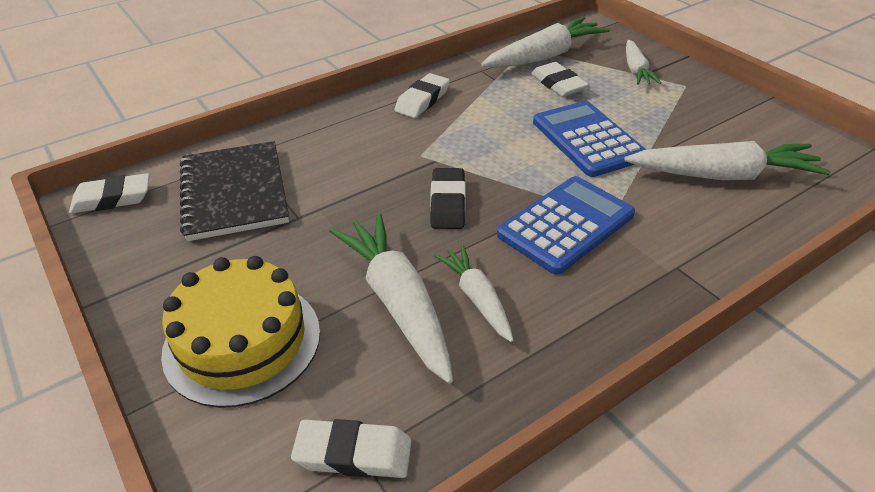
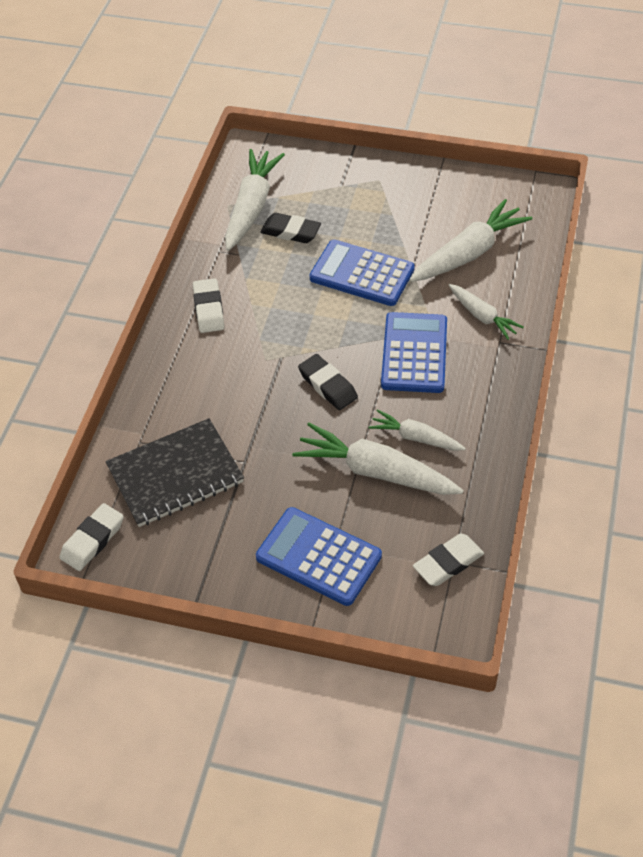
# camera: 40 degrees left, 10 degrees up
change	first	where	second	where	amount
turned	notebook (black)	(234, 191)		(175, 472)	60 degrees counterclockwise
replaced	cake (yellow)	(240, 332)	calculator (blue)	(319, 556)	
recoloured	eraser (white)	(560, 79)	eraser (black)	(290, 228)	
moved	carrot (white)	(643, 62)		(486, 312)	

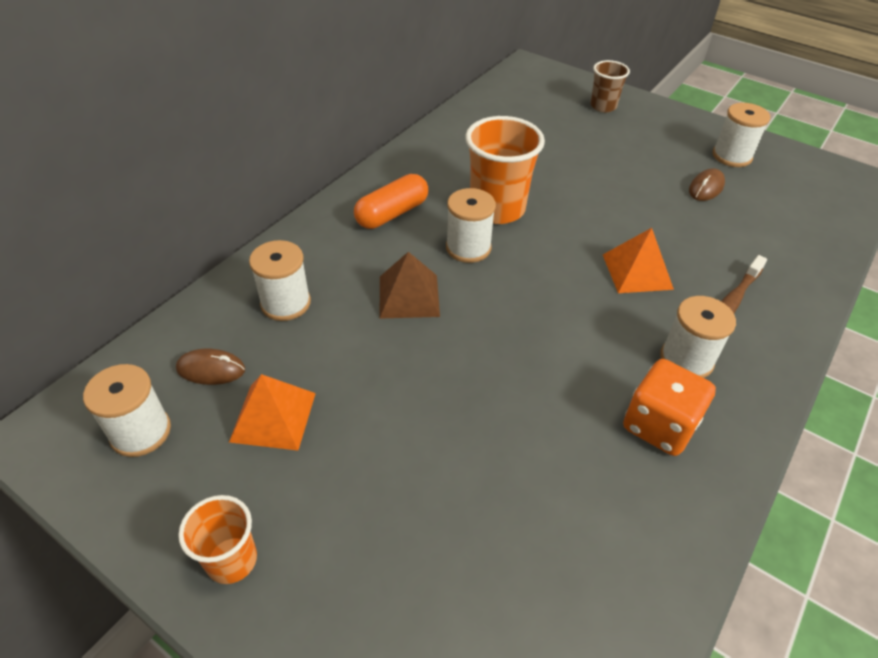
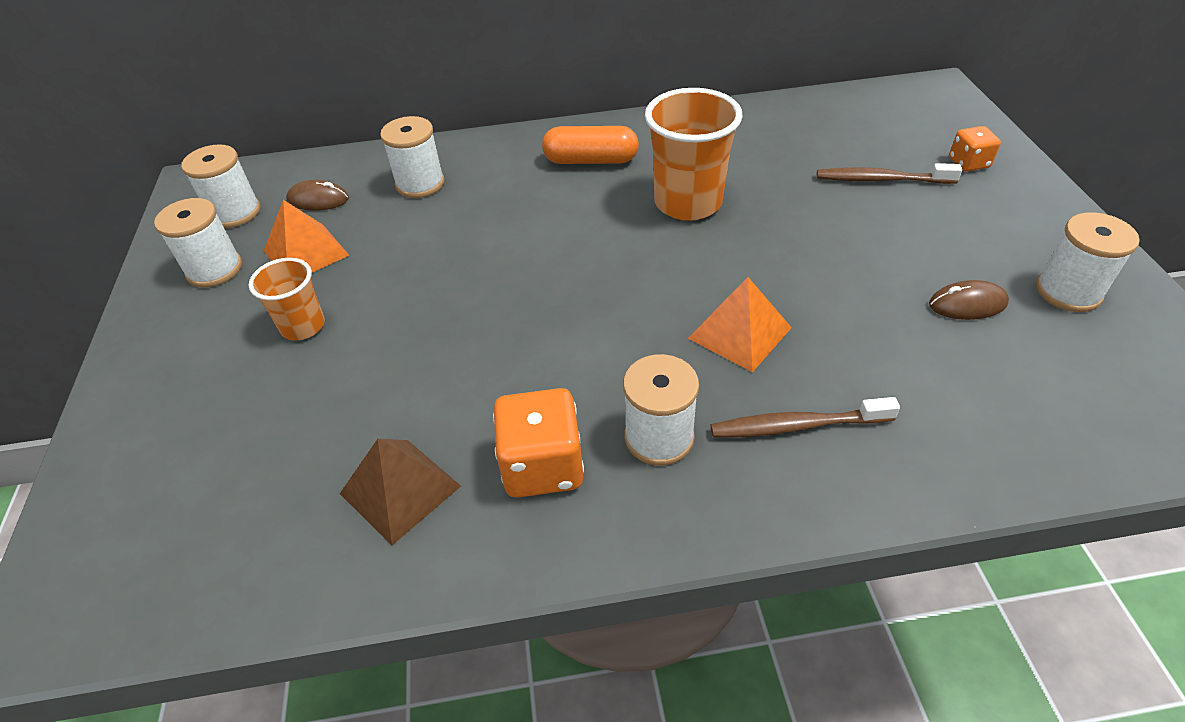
# camera: 50 degrees right, 0 degrees up
change	first	where	second	where	amount
moved	spool (white)	(471, 225)		(198, 242)	
moved	cup (orange)	(217, 539)		(287, 299)	
turned	mouse (brown)	(210, 366)		(317, 195)	45 degrees counterclockwise
moved	pyramid (brown)	(410, 285)		(400, 492)	
added			toothbrush (brown)	(889, 173)	
replaced	cup (brown)	(610, 86)	dice (orange)	(975, 148)	

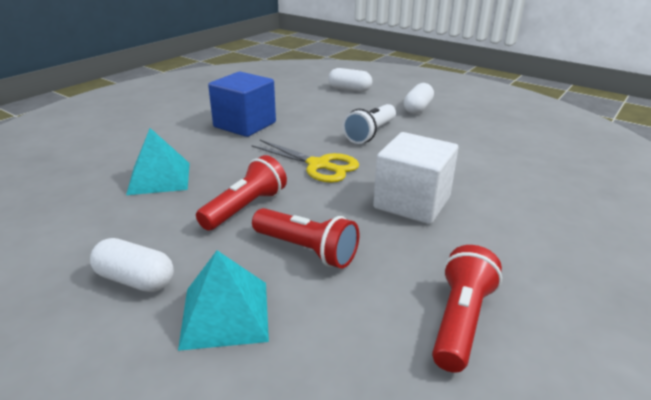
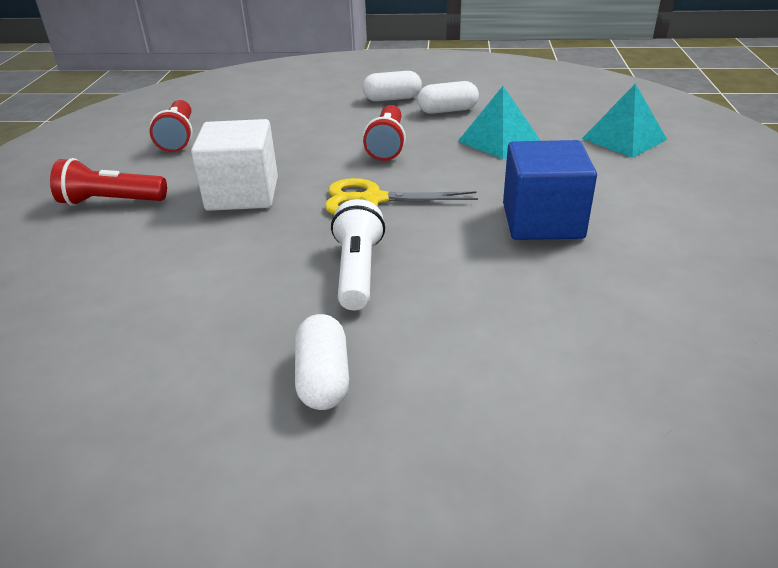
# camera: 150 degrees right, 5 degrees up
change	first	where	second	where	amount
moved	flashlight (red)	(305, 238)		(108, 182)	
moved	capsule (white)	(350, 80)		(448, 97)	
moved	pyramid (turquoise)	(223, 300)		(624, 120)	

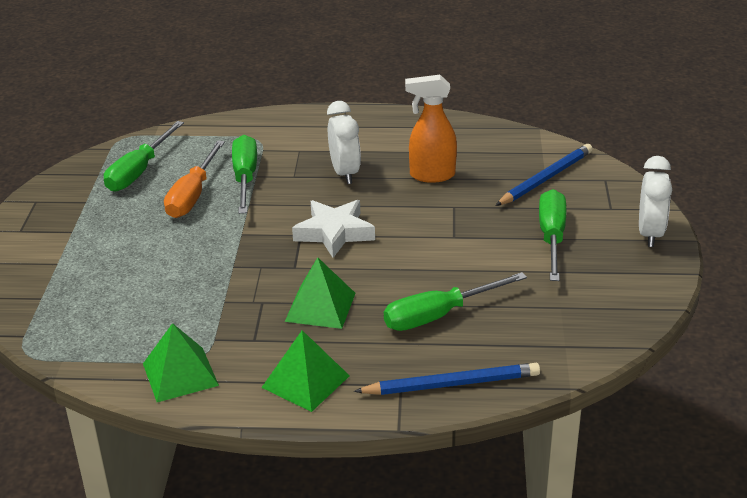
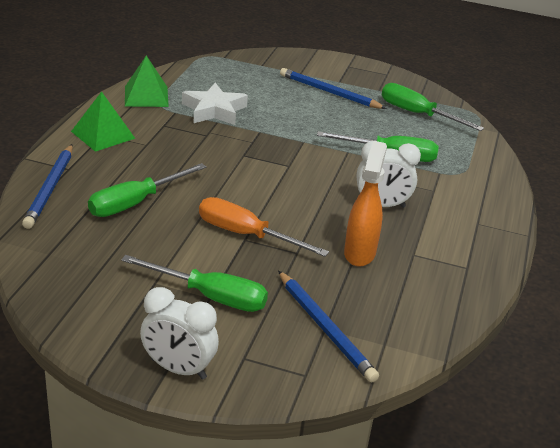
# camera: 100 degrees right, 0 degrees up
change	first	where	second	where	amount
turned	screwdriver (green)	(455, 301)		(147, 190)	120 degrees counterclockwise
moved	star (white)	(333, 229)		(215, 104)	
moved	screwdriver (orange)	(194, 179)		(264, 227)	
added			pencil (blue)	(333, 88)	
removed	pyramid (green)	(320, 293)			

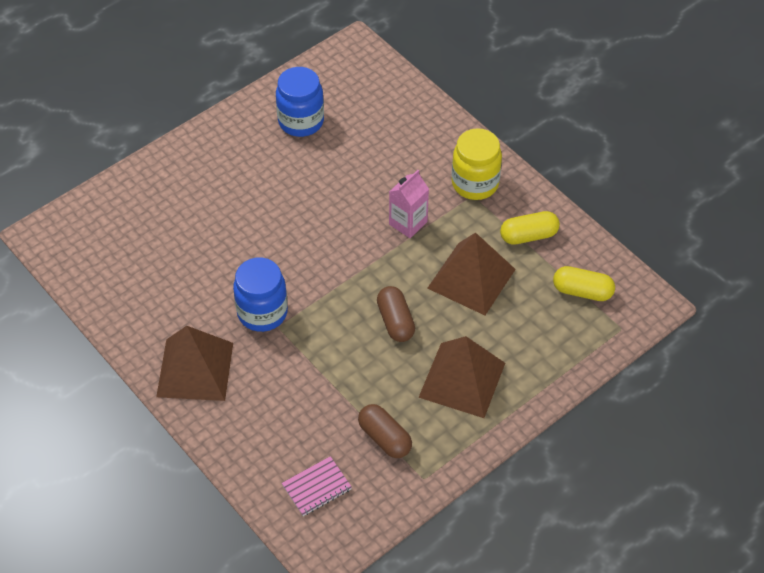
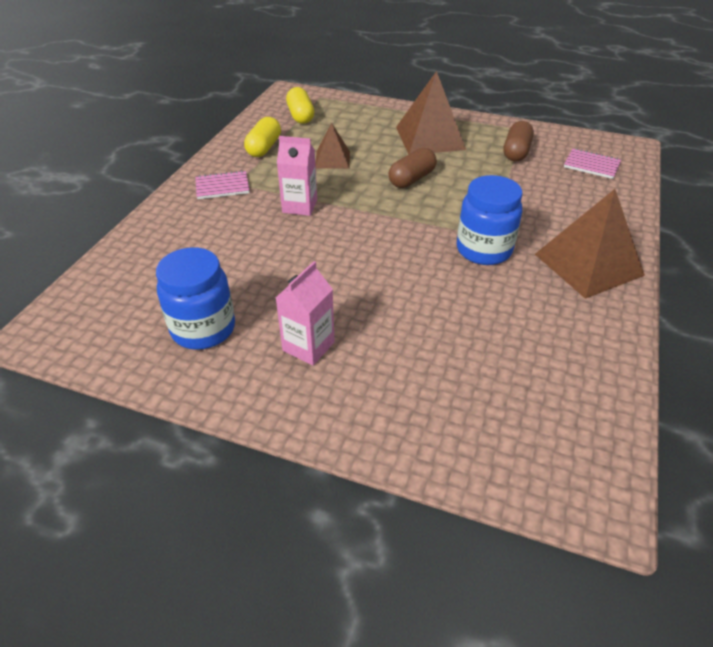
# camera: 120 degrees left, 10 degrees down
change	first	where	second	where	amount
replaced	jar (yellow)	(477, 164)	notebook (pink)	(222, 184)	
turned	capsule (yellow)	(530, 228)		(262, 137)	60 degrees clockwise
added			carton (pink)	(305, 313)	
resized	pyramid (brown)	(471, 273)		(332, 146)	x0.56

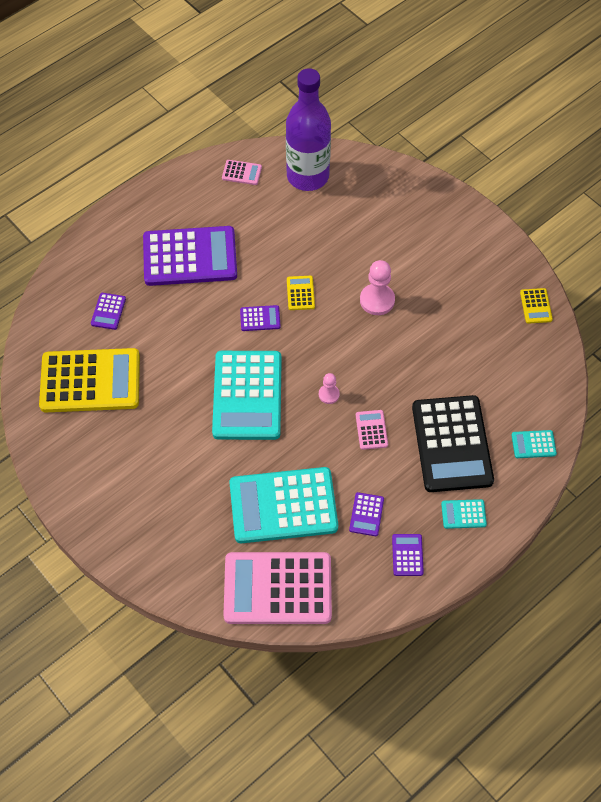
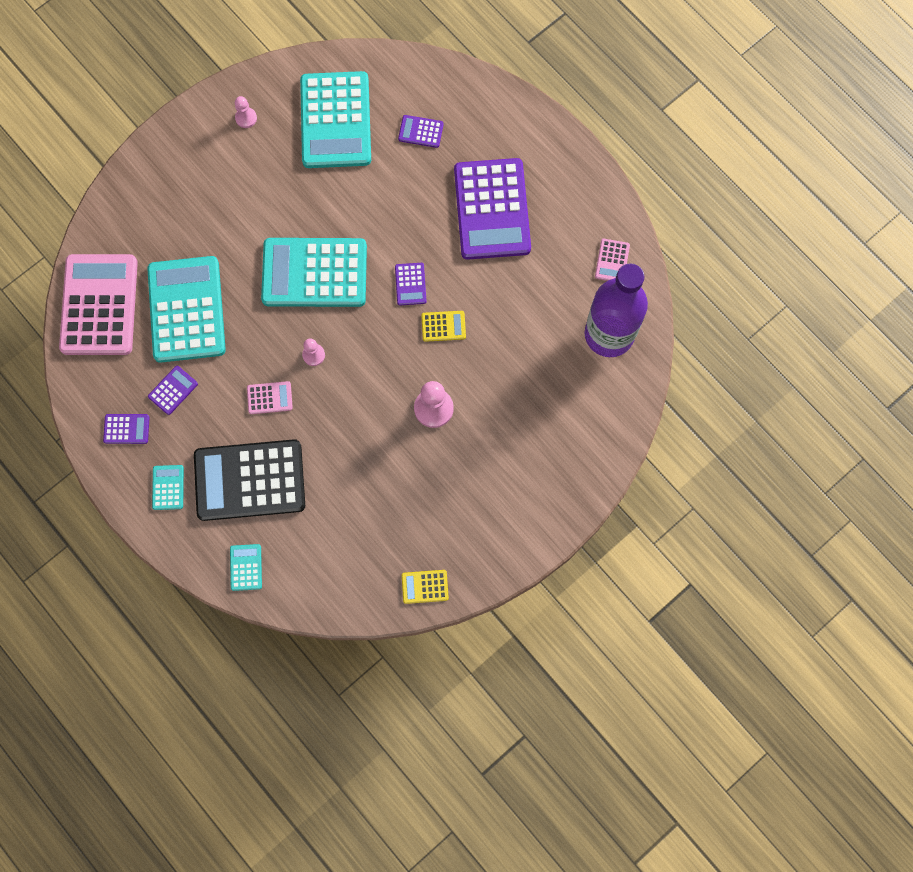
# camera: 90 degrees right, 15 degrees up
change	first	where	second	where	amount
turned	calculator (purple)	(366, 514)		(173, 390)	120 degrees clockwise
added			pawn (pink)	(246, 112)	
recoloured	calculator (yellow)	(89, 380)	calculator (turquoise)	(335, 119)	

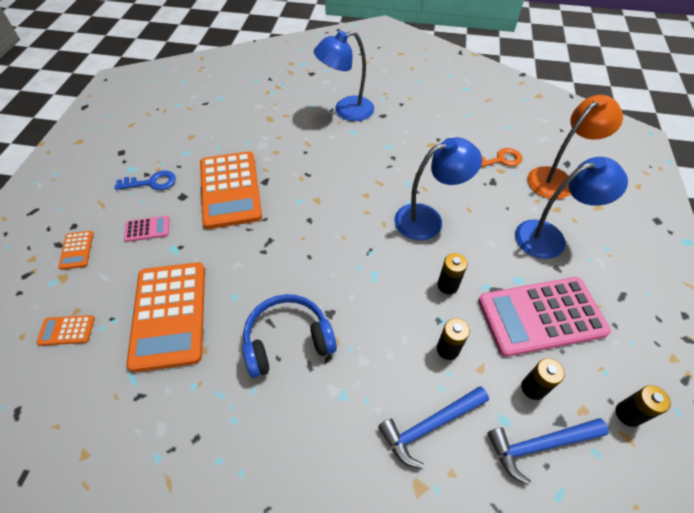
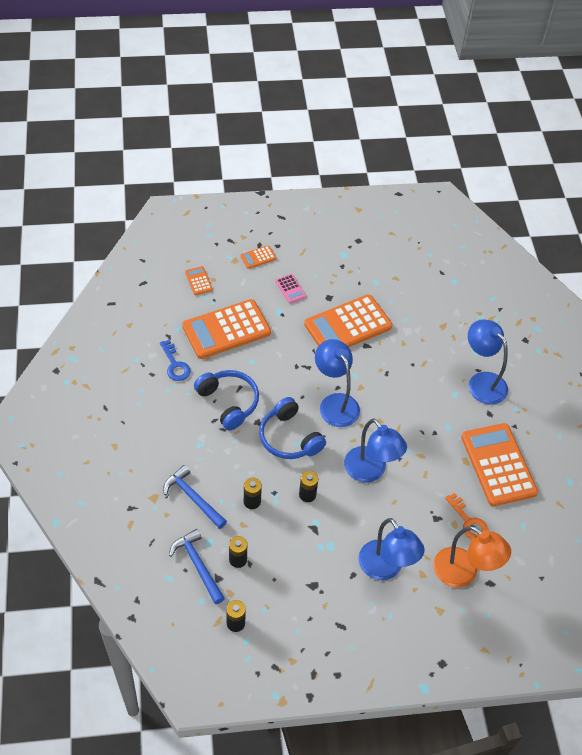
# camera: 70 degrees right, 0 degrees up
change	first	where	second	where	amount
moved	key (blue)	(145, 180)		(175, 360)	
added			headphones (blue)	(292, 428)	
added			lamp (blue)	(337, 383)	
added			calculator (orange)	(499, 464)	
removed	calculator (pink)	(544, 317)			

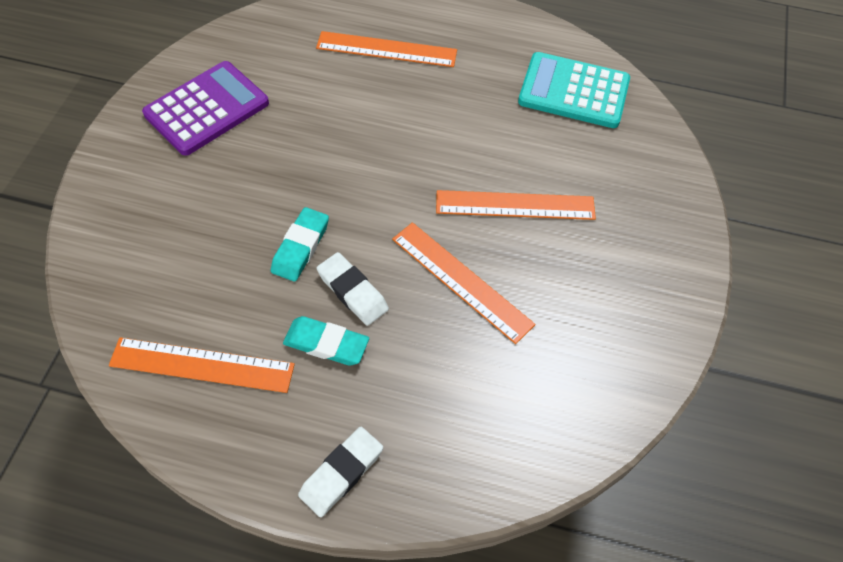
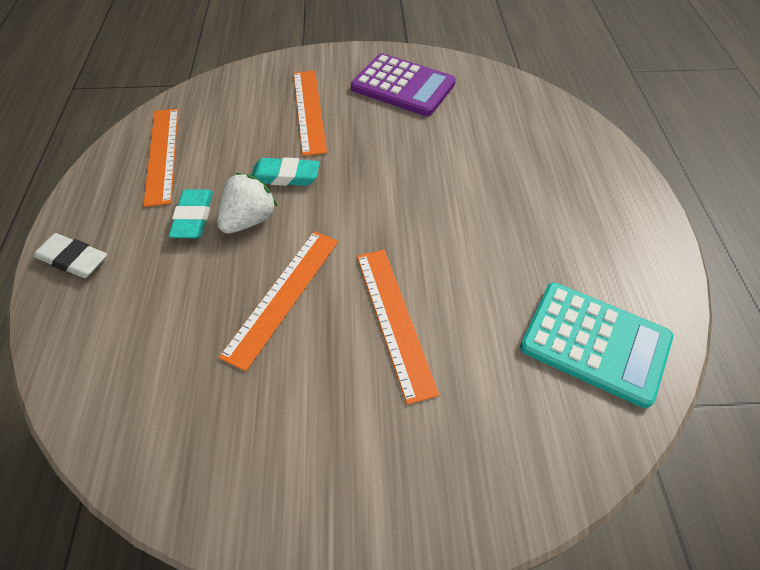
# camera: 75 degrees right, 5 degrees down
change	first	where	second	where	amount
replaced	eraser (white)	(353, 289)	strawberry (white)	(247, 203)	
moved	ruler (orange)	(386, 49)		(310, 113)	
turned	calculator (turquoise)	(574, 90)		(596, 345)	120 degrees clockwise

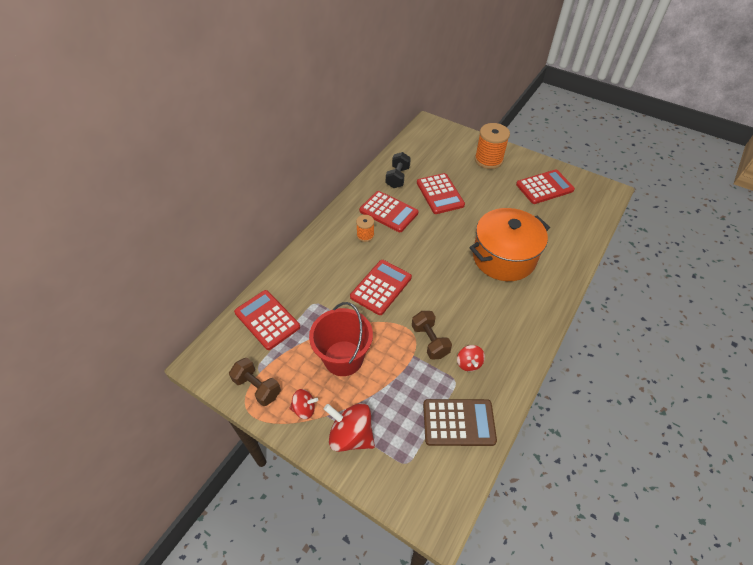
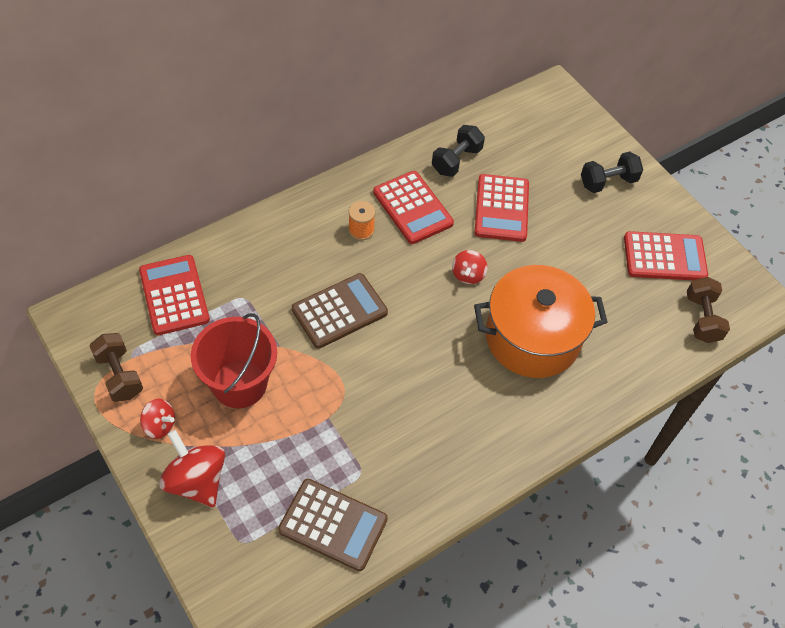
# camera: 20 degrees right, 5 degrees up
change	first	where	second	where	amount
recoloured	calculator (red)	(381, 287)	calculator (brown)	(340, 311)	
moved	spinning top (red)	(471, 358)		(470, 267)	
replaced	spool (orange)	(492, 146)	dumbbell (black)	(612, 172)	
moved	dumbbell (brown)	(432, 335)		(708, 310)	

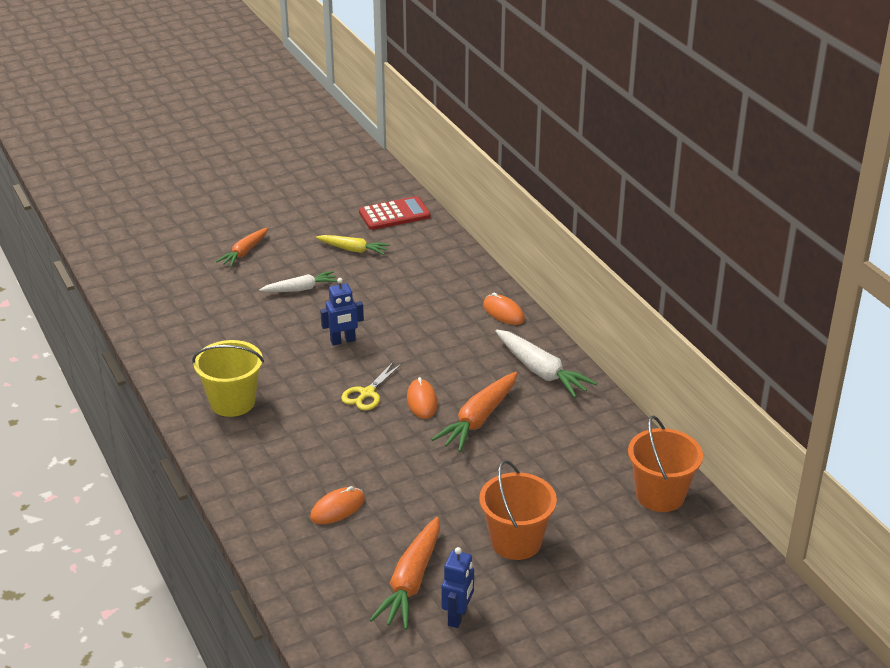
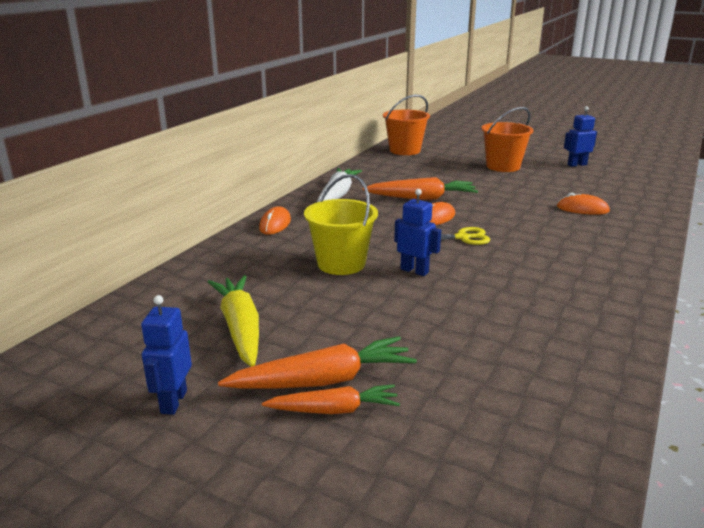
# camera: 125 degrees left, 10 degrees down
change	first	where	second	where	amount
added			robot (blue)	(166, 355)	
resized	carrot (yellow)	(353, 245)		(233, 321)	x1.53
moved	carrot (orange)	(405, 573)		(317, 362)	
moved	bucket (yellow)	(228, 378)		(341, 224)	
removed	carrot (white)	(298, 281)			
removed	calculator (red)	(395, 213)			

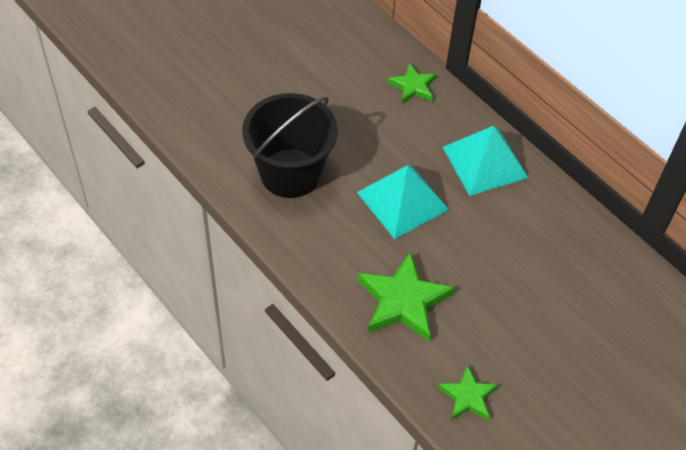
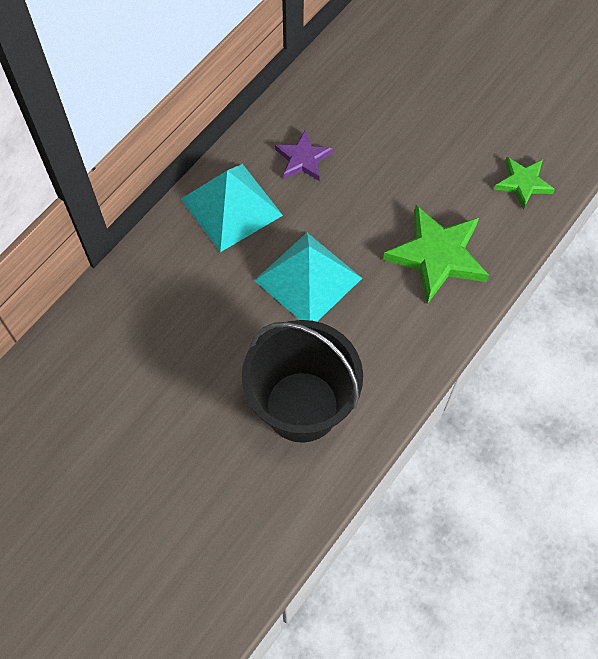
# camera: 100 degrees left, 10 degrees up
change	first	where	second	where	amount
added			star (purple)	(304, 155)	
removed	star (green)	(412, 83)			

